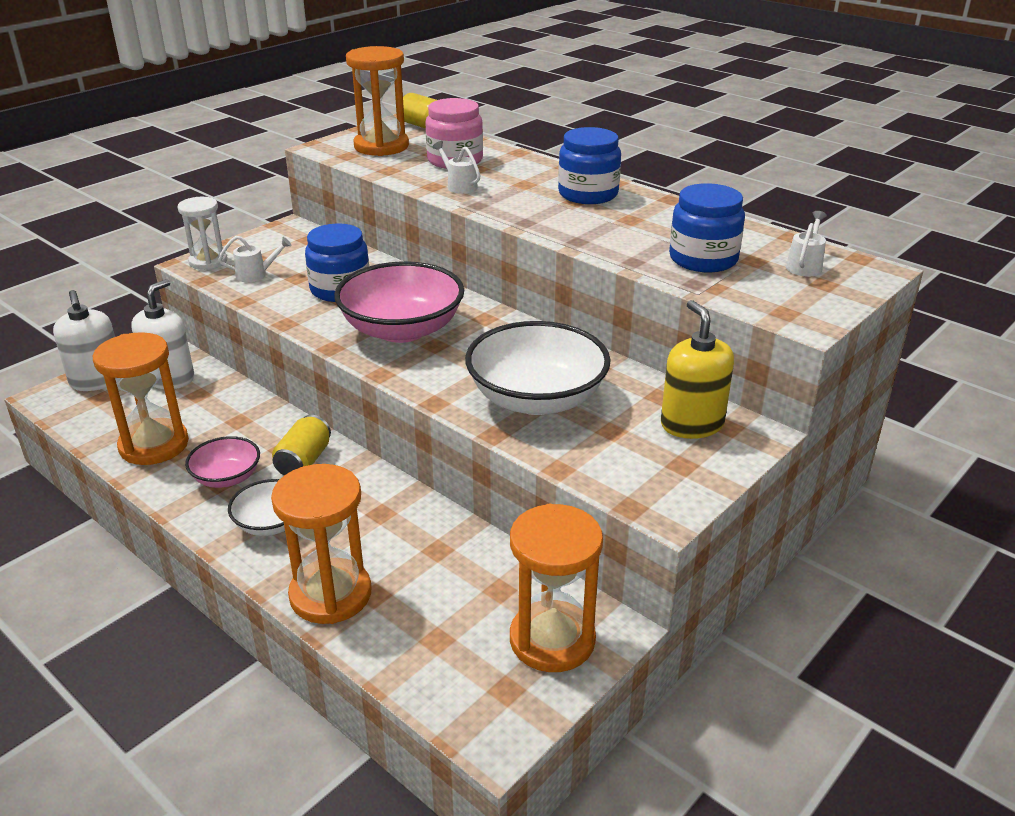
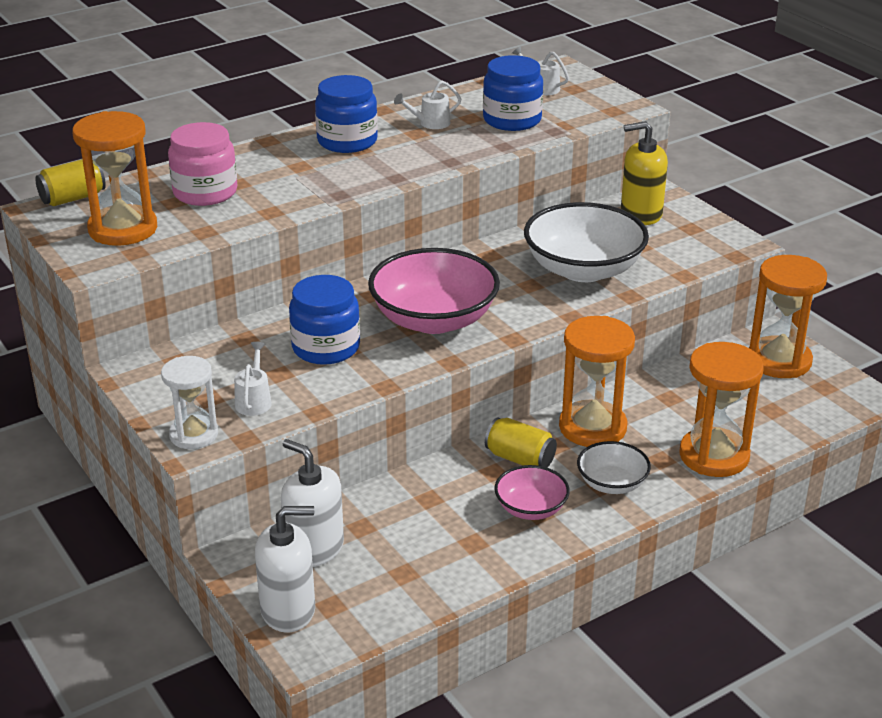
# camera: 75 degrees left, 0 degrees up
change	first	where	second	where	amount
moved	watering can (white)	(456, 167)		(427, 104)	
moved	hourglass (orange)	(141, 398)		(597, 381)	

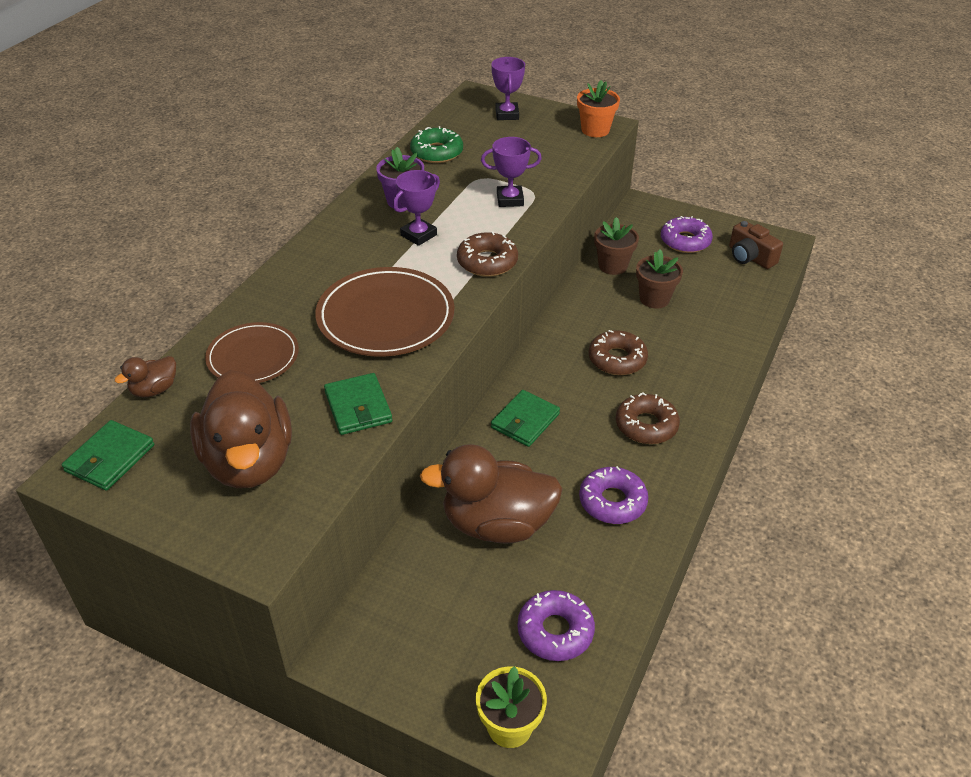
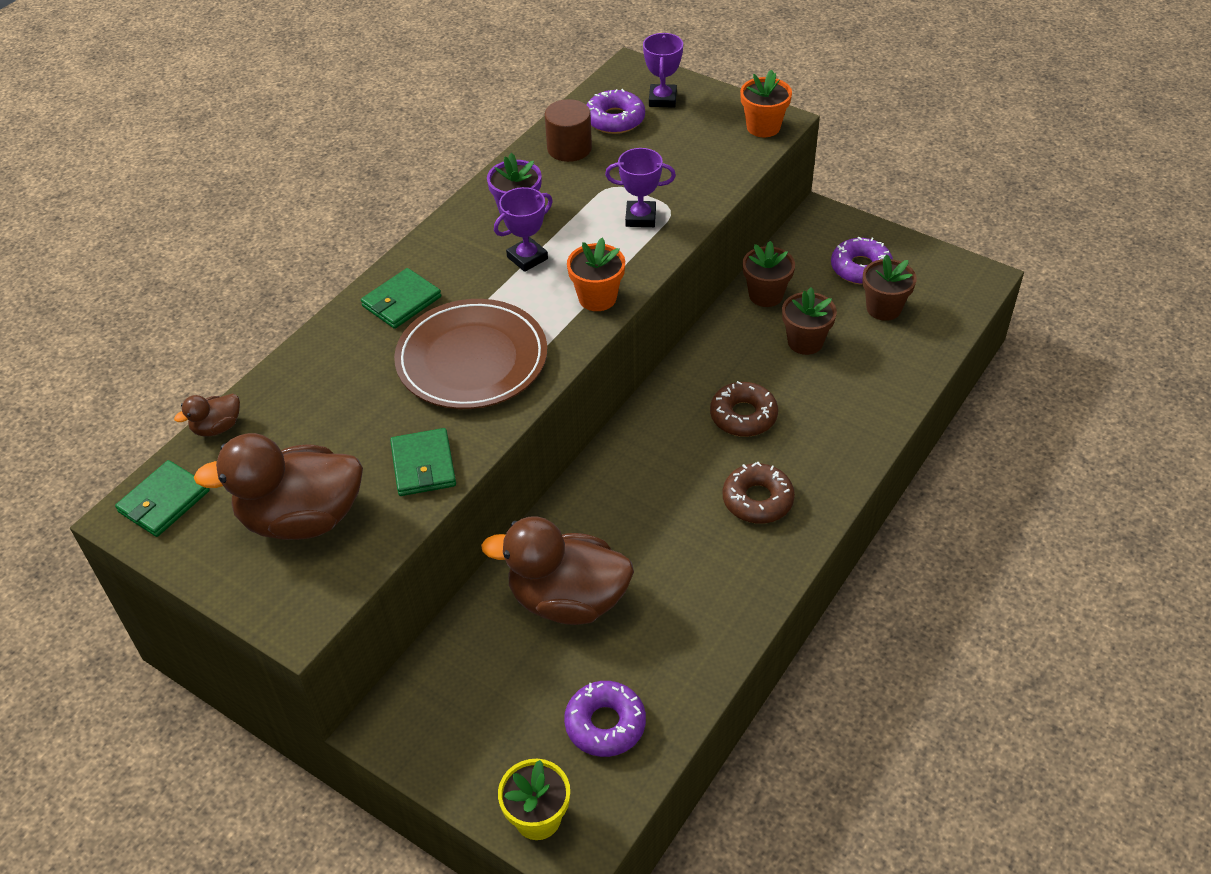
# camera: 10 degrees right, 5 degrees up
change	first	where	second	where	amount
turned	duck (brown)	(241, 429)		(278, 486)	90 degrees clockwise
moved	wallet (green)	(525, 418)		(401, 298)	
replaced	donut (green)	(436, 144)	cylinder (brown)	(568, 130)	
replaced	donut (brown)	(487, 254)	flower pot (orange)	(596, 274)	
moved	donut (purple)	(613, 495)		(616, 111)	
added			flower pot (brown)	(890, 287)	
removed	plate (brown)	(252, 352)			
removed	camera (brown)	(756, 245)			

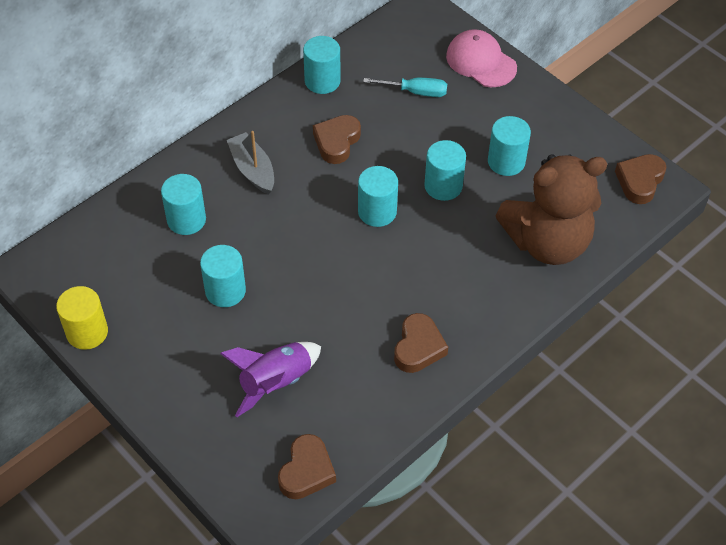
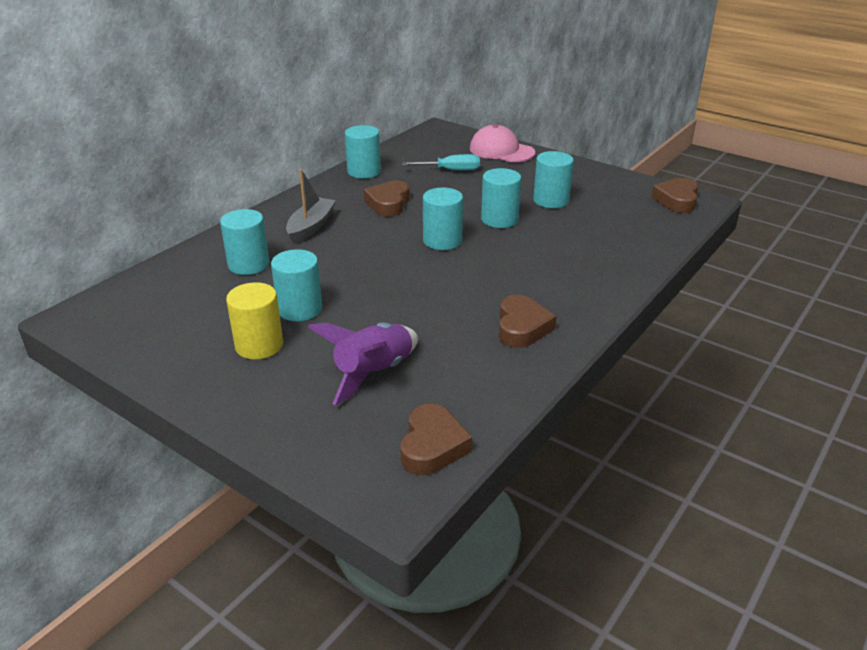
# camera: 10 degrees left, 20 degrees down
change	first	where	second	where	amount
moved	cylinder (yellow)	(82, 318)		(254, 321)	
turned	boat (grey)	(250, 162)		(311, 206)	60 degrees clockwise
removed	teddy bear (brown)	(551, 209)			

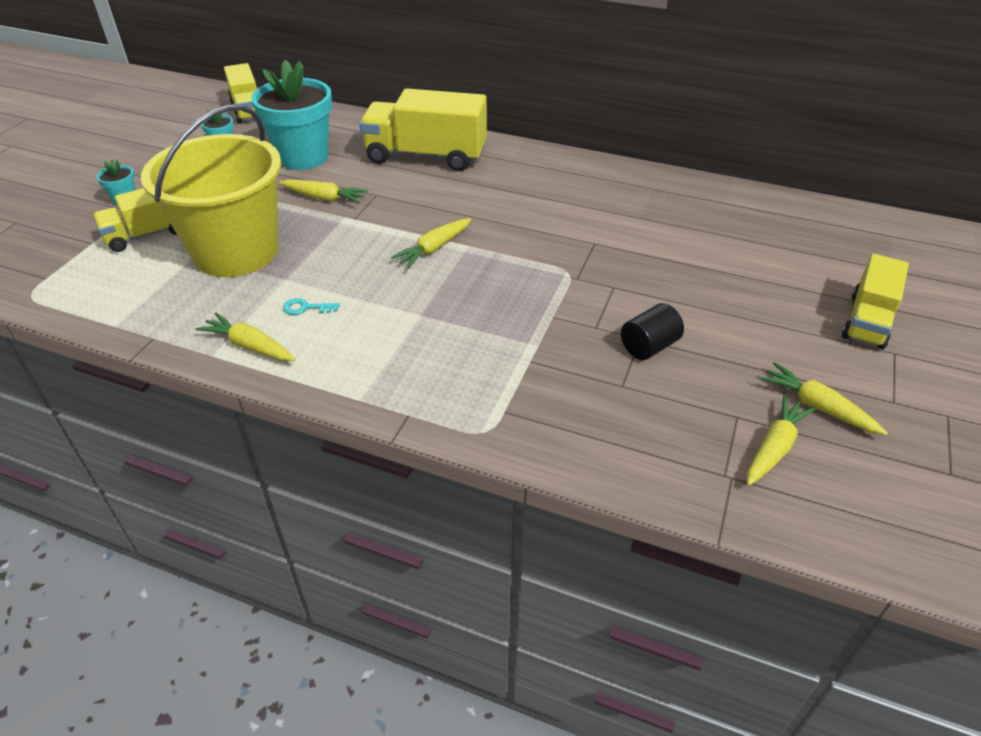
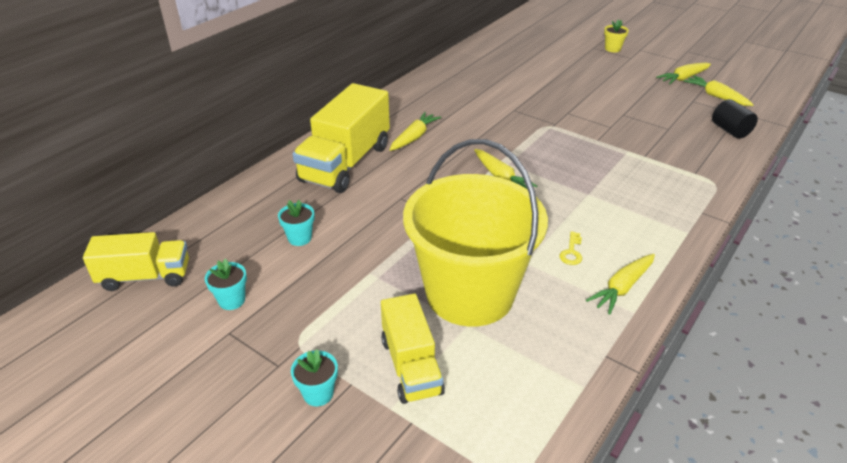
# camera: 75 degrees left, 5 degrees down
change	first	where	second	where	amount
resized	flower pot (turquoise)	(291, 115)		(296, 223)	x0.42
moved	carrot (yellow)	(323, 191)		(415, 131)	
recoloured	key (turquoise)	(311, 306)	key (yellow)	(570, 248)	
replaced	truck (yellow)	(875, 301)	flower pot (yellow)	(616, 35)	
moved	cylinder (black)	(652, 331)		(735, 119)	

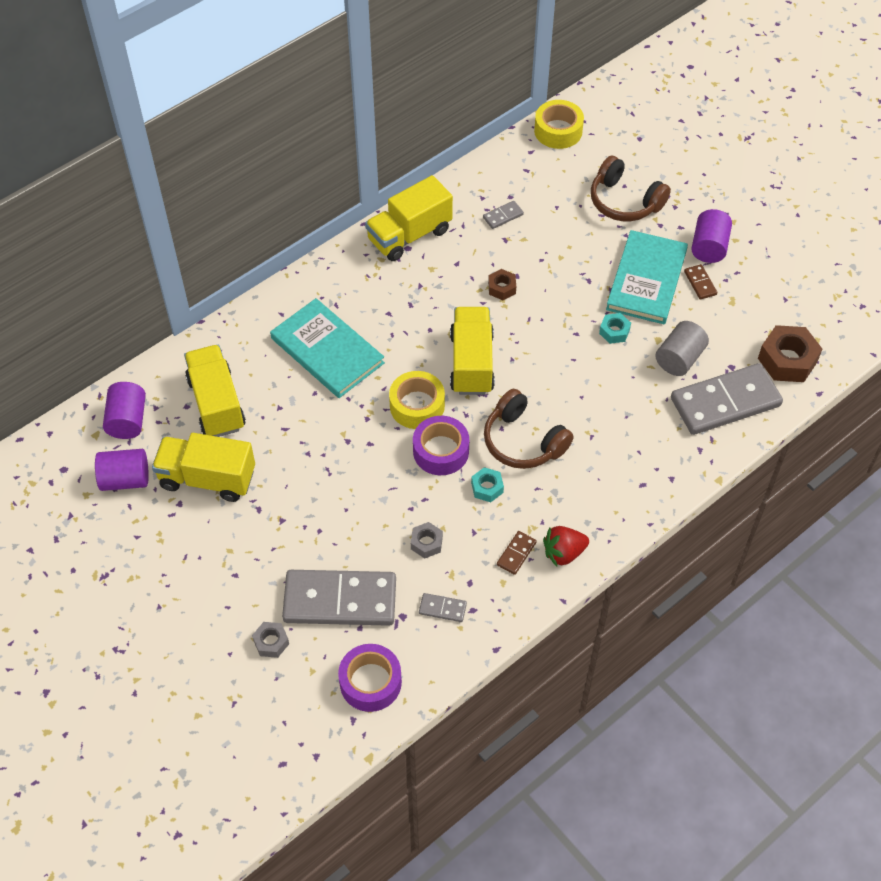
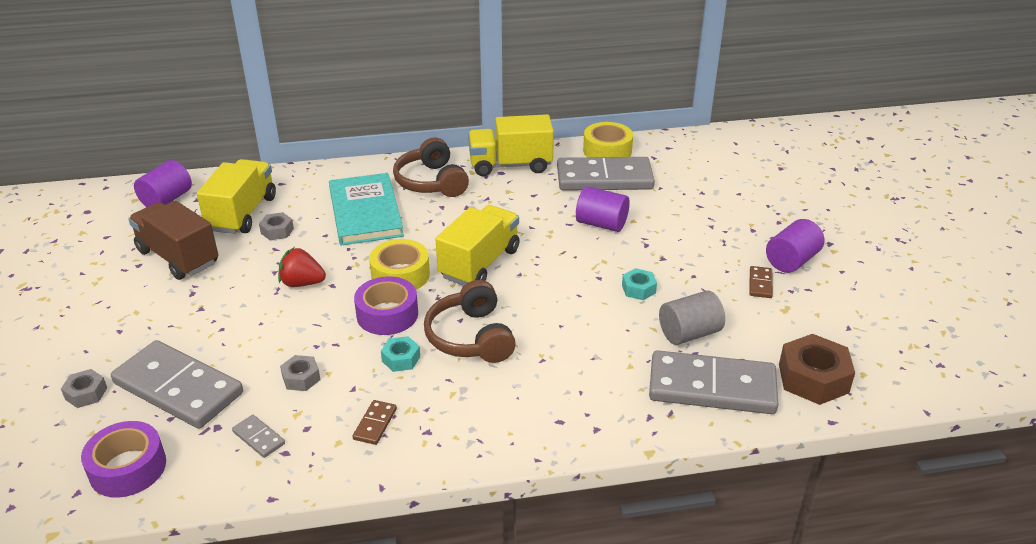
# camera: 30 degrees right, 20 degrees down
change	first	where	second	where	amount
recoloured	truck (yellow)	(203, 467)	truck (brown)	(173, 240)	
added			nut (grey)	(276, 226)	
moved	strawberry (red)	(566, 546)		(302, 267)	
turned	domino (brown)	(517, 553)		(375, 422)	45 degrees counterclockwise
moved	headphones (brown)	(631, 188)		(431, 167)	
resized	domino (grey)	(503, 215)		(606, 174)	x2.46
moved	cylinder (purple)	(122, 470)		(603, 209)	
moved	tape (yellow)	(559, 124)		(608, 139)	
removed	nut (brown)	(502, 284)			
removed	book (turquoise)	(647, 277)			

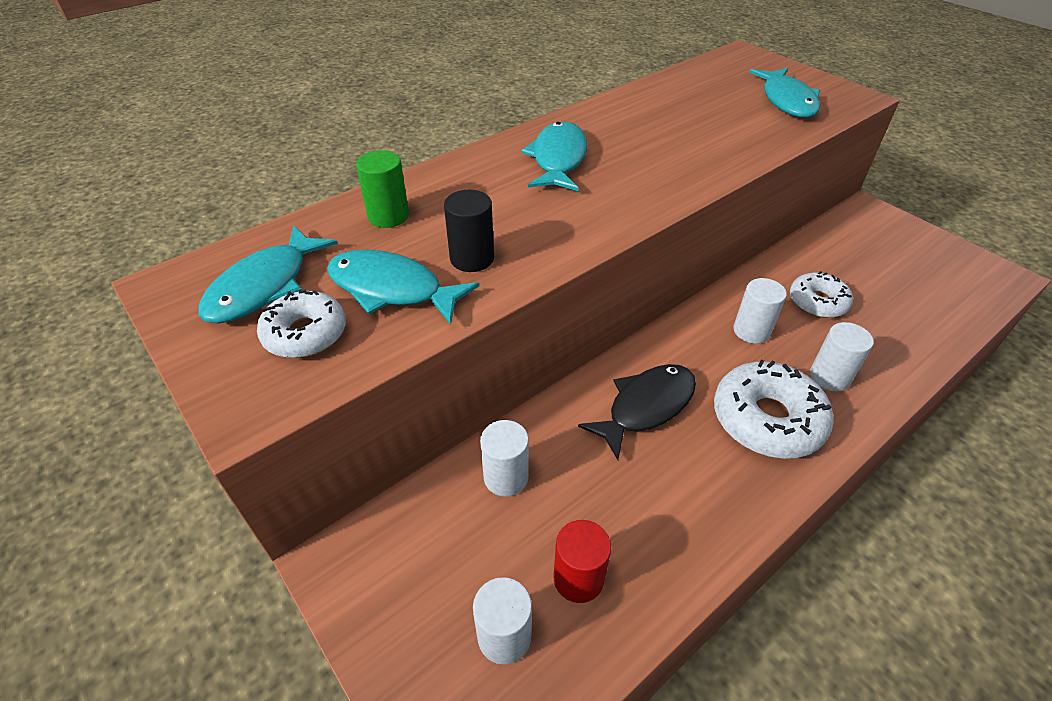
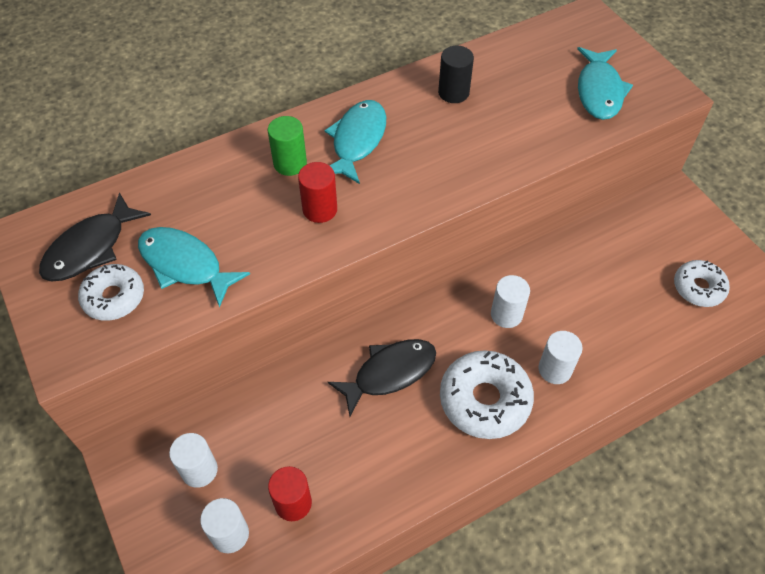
# camera: 10 degrees right, 10 degrees up
change	first	where	second	where	amount
recoloured	fish (turquoise)	(268, 274)	fish (black)	(95, 236)	
moved	cylinder (white)	(504, 458)		(193, 460)	
moved	cylinder (green)	(382, 189)		(287, 146)	
added			cylinder (red)	(317, 192)	
moved	cylinder (black)	(469, 231)		(456, 74)	
moved	donut (white)	(821, 294)		(702, 283)	

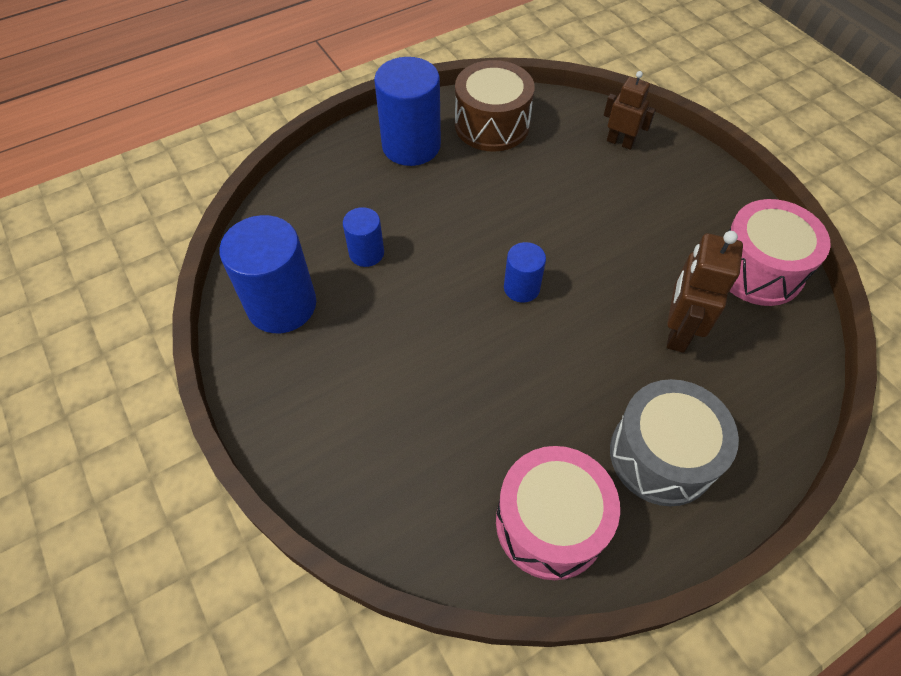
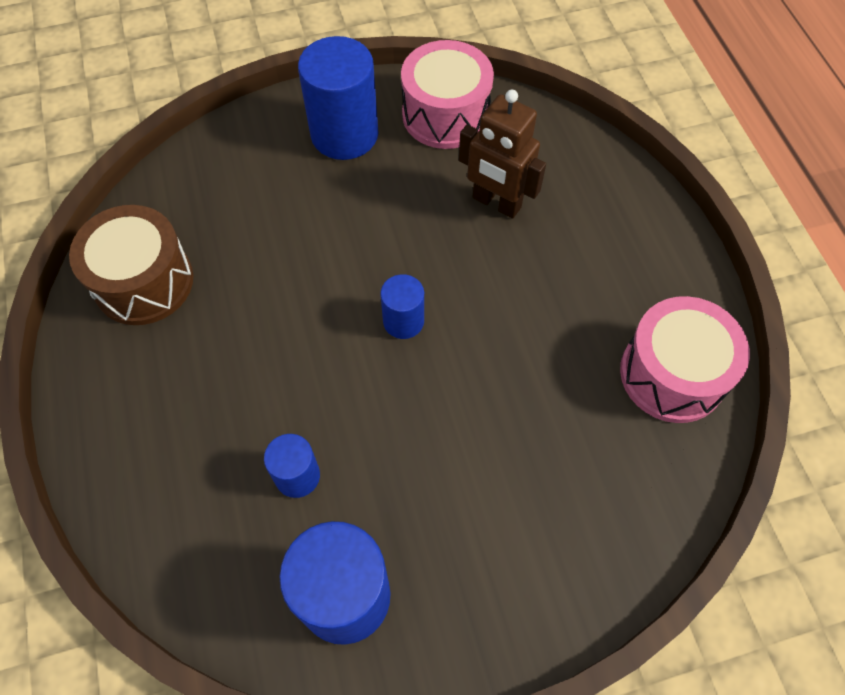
# camera: 75 degrees left, 5 degrees up
change	first	where	second	where	amount
moved	cylinder (blue)	(407, 111)		(338, 98)	
removed	robot (brown)	(630, 110)			
removed	drum (grey)	(674, 442)			

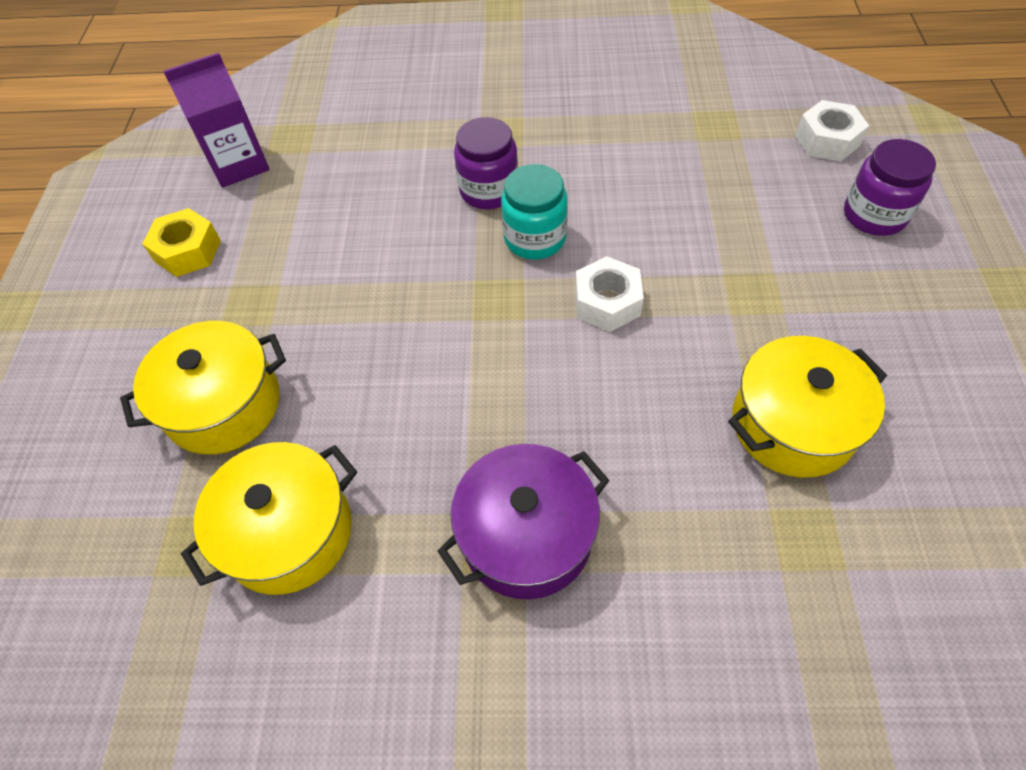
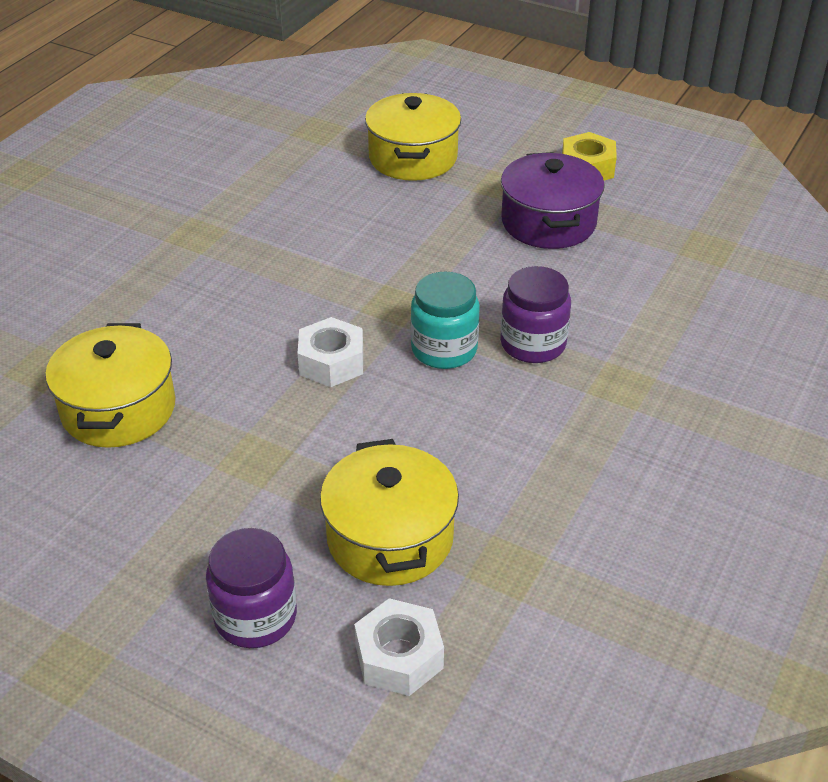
# camera: 115 degrees right, 15 degrees down
change	first	where	second	where	amount
moved	pot (yellow)	(269, 518)		(389, 512)	
moved	pot (purple)	(523, 521)		(553, 200)	
removed	carton (purple)	(216, 120)			

